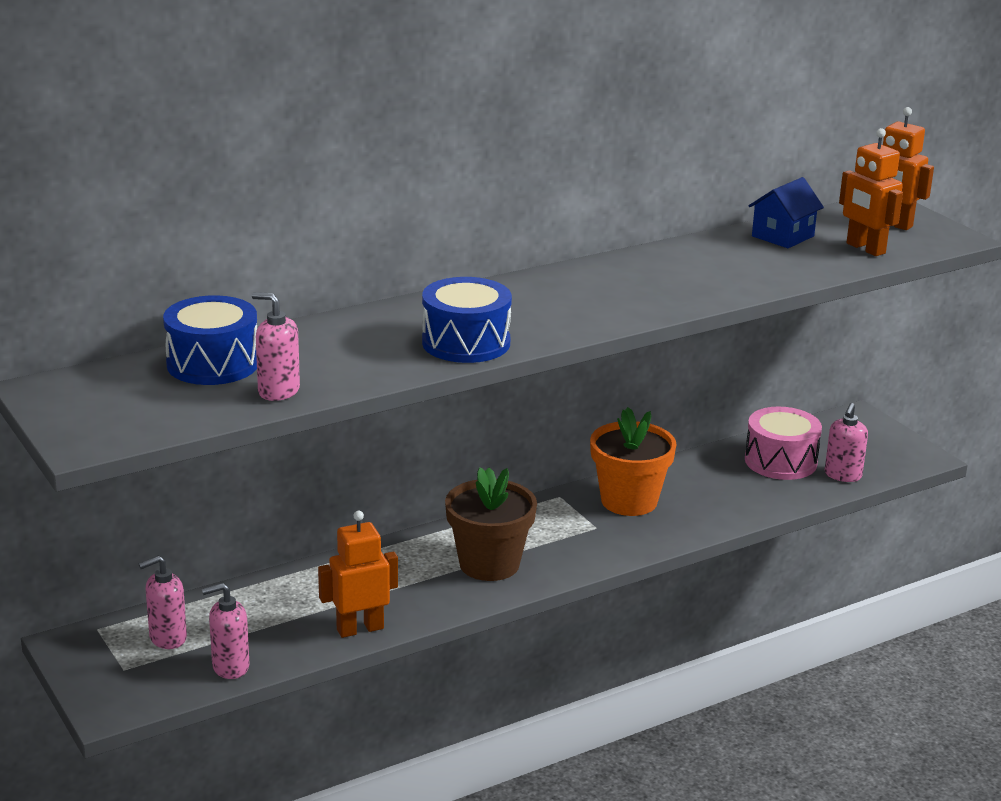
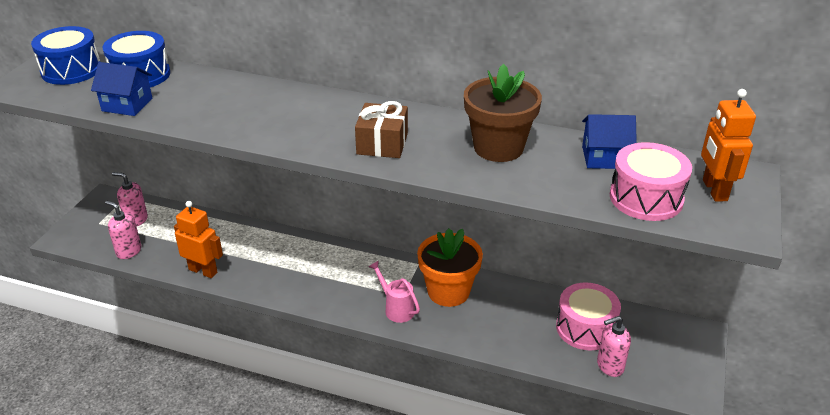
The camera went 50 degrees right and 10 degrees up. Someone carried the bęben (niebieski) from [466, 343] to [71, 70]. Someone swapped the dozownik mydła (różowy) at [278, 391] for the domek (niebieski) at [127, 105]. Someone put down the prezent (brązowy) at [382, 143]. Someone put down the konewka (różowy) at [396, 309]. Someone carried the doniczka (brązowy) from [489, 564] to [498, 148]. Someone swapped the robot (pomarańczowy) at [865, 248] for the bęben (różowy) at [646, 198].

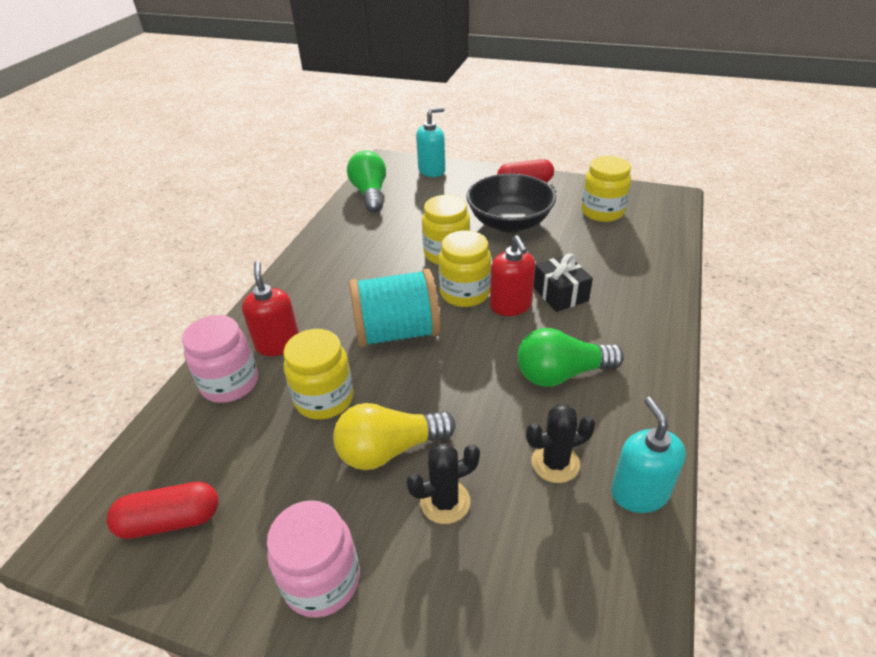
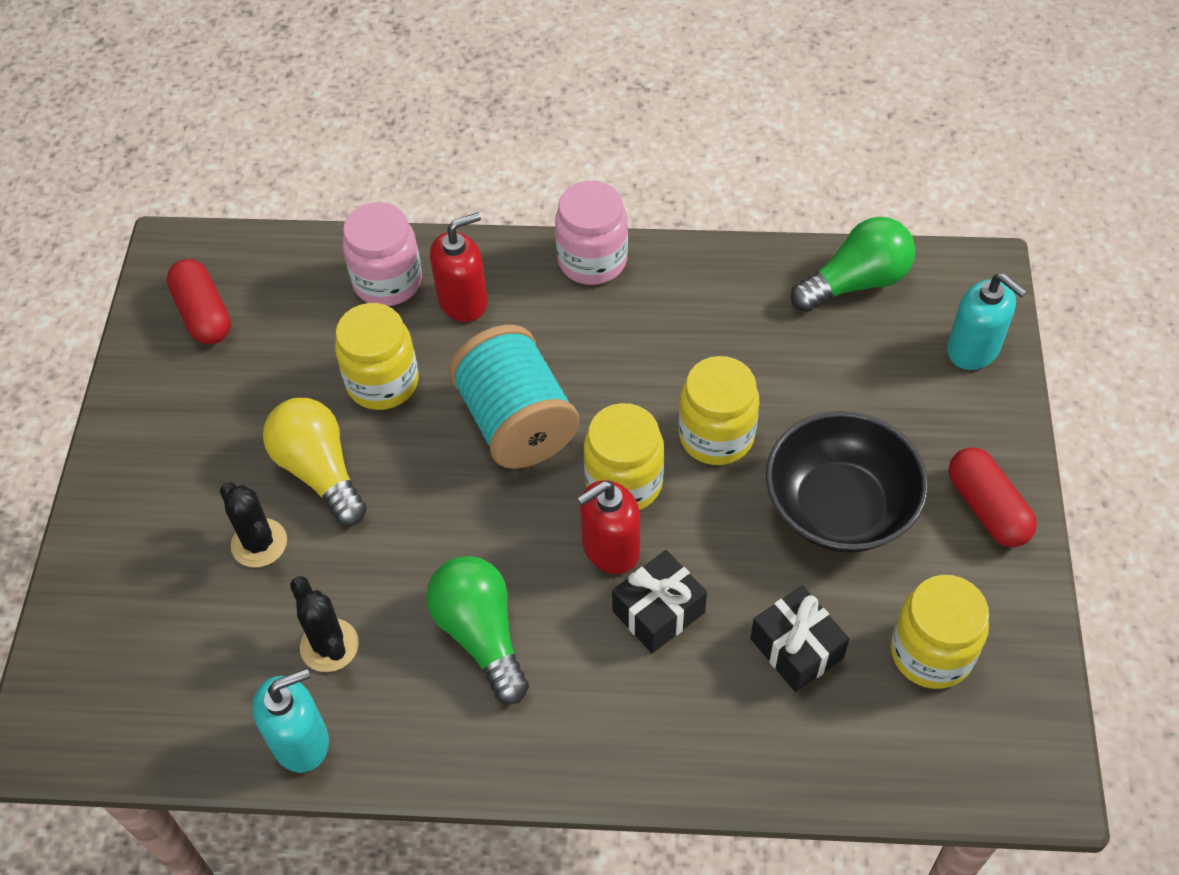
The camera went 75 degrees right and 15 degrees up. Someone carried the słoik (różowy) from [322, 580] to [592, 260]. Someone put down the prezent (czarny) at [796, 648].

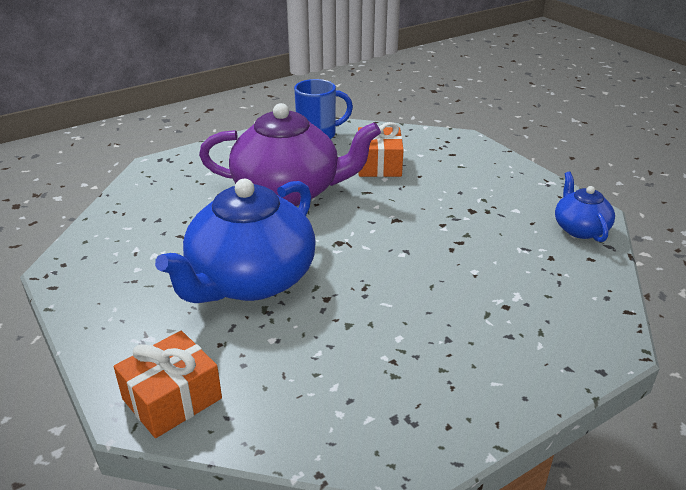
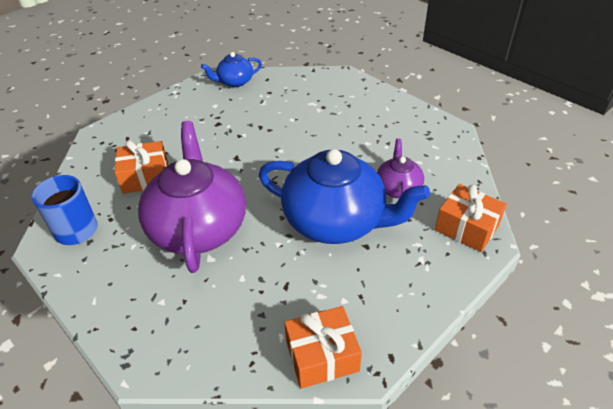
The camera went 100 degrees left and 10 degrees up. Someone put down the prezent (pomarańczowy) at [322, 356]. Someone put down the imbryk (fioletowy) at [398, 188].

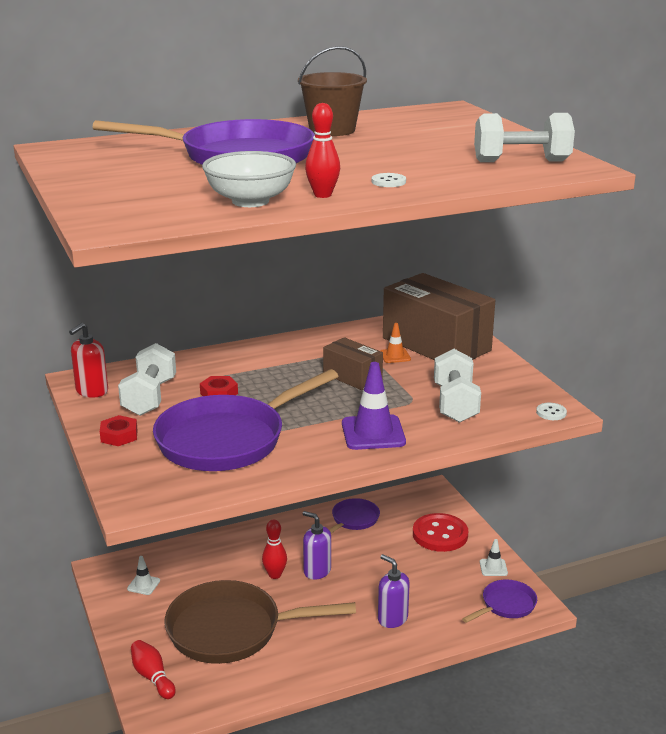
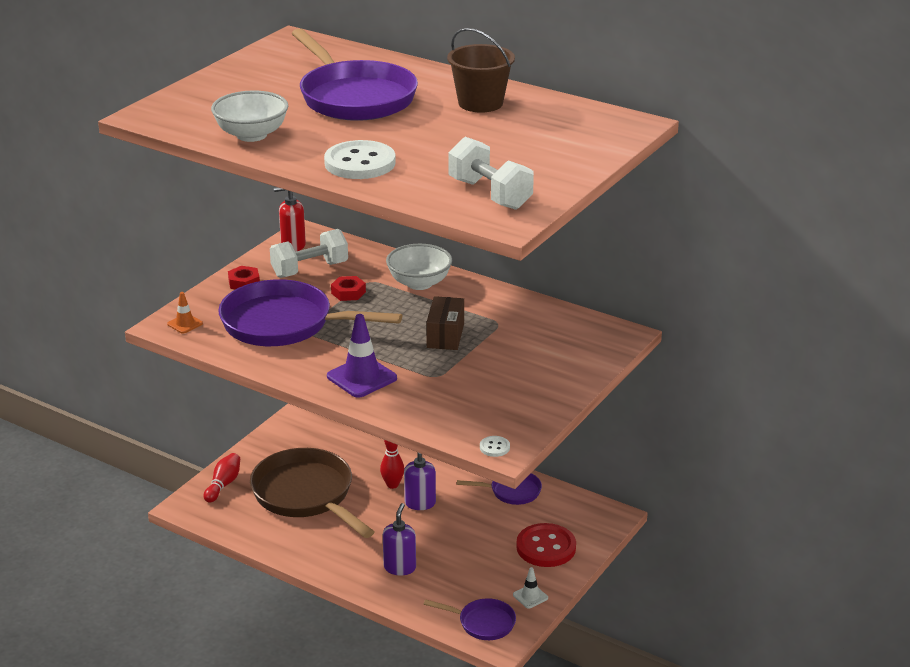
The camera went 55 degrees right and 5 degrees up. Someone carried the pachołek (pomarańczowy) from [395, 356] to [185, 324]. Someone scaled the guzik (biały) at [388, 182] by 2.28. Someone put down the miska (biały) at [419, 283]. Someone took away the pachołek (biały) at [143, 585]. Someone took away the kręgiel (czerwony) at [322, 195]. Someone took away the pudełko (brązowy) at [436, 344]. Someone took away the hantel (biały) at [455, 404].

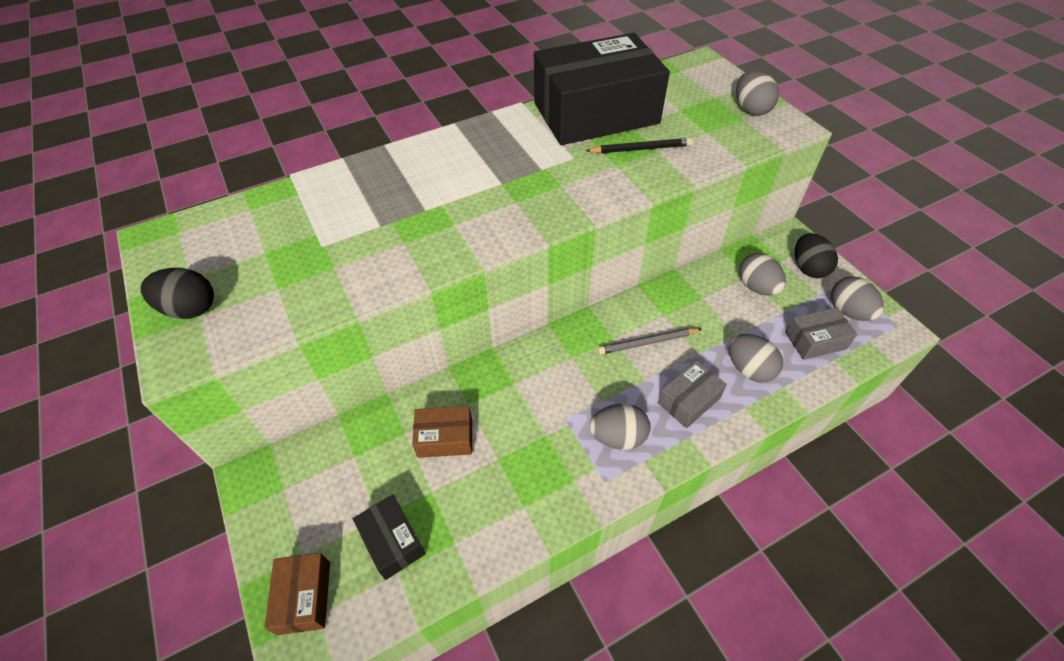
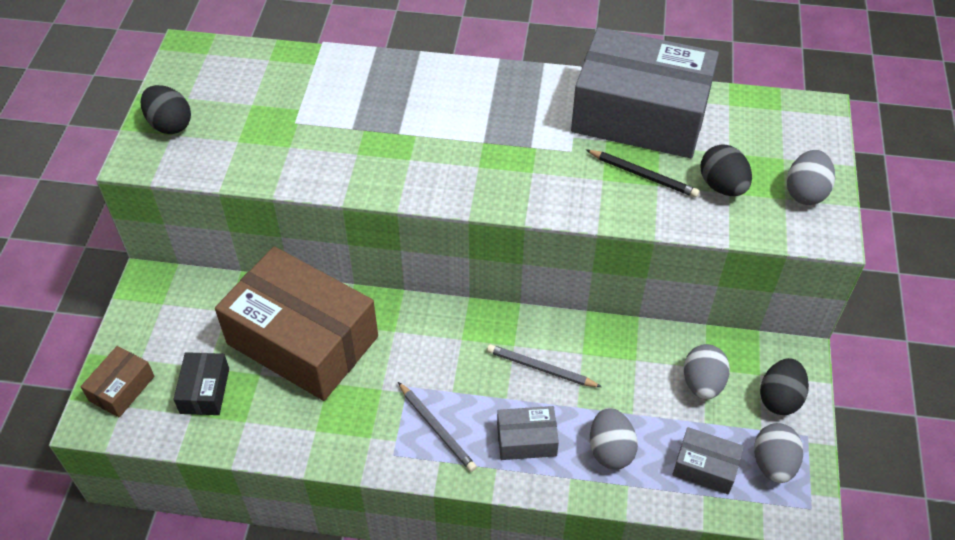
The camera went 35 degrees right and 0 degrees up. Someone scaled the pudełko (brązowy) at [445, 438] by 2.34. Someone swapped the jajko (szary) at [618, 437] for the ołówek (szary) at [436, 428]. Someone repainted the pudełko (czarny) at [596, 113], which became the pudełko (szary) at [640, 115]. Someone put down the jajko (czarny) at [722, 186].

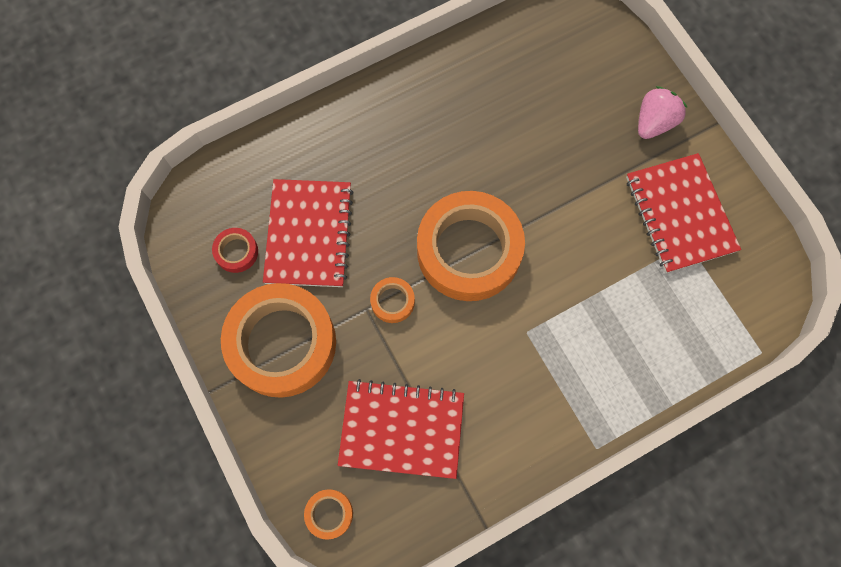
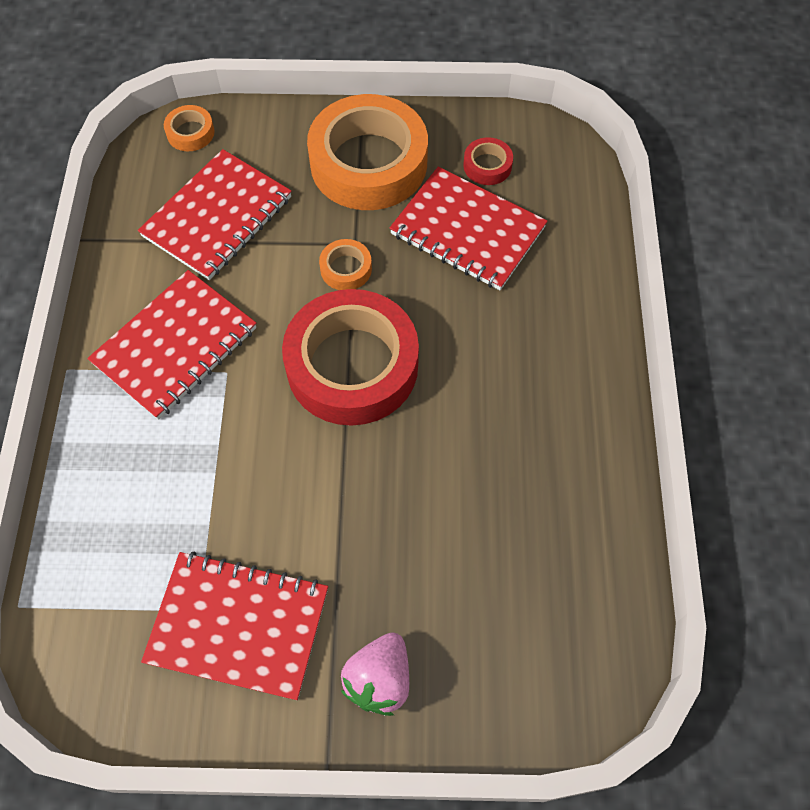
The camera went 120 degrees right and 10 degrees down. Someone put down the zeszyt (czerwony) at [175, 346]. Someone repainted the taśma klejąca (pomarańczowy) at [469, 251], which became the taśma klejąca (czerwony) at [352, 365]. Someone rotated the truskawka (różowy) at [654, 122] by 45 degrees clockwise.

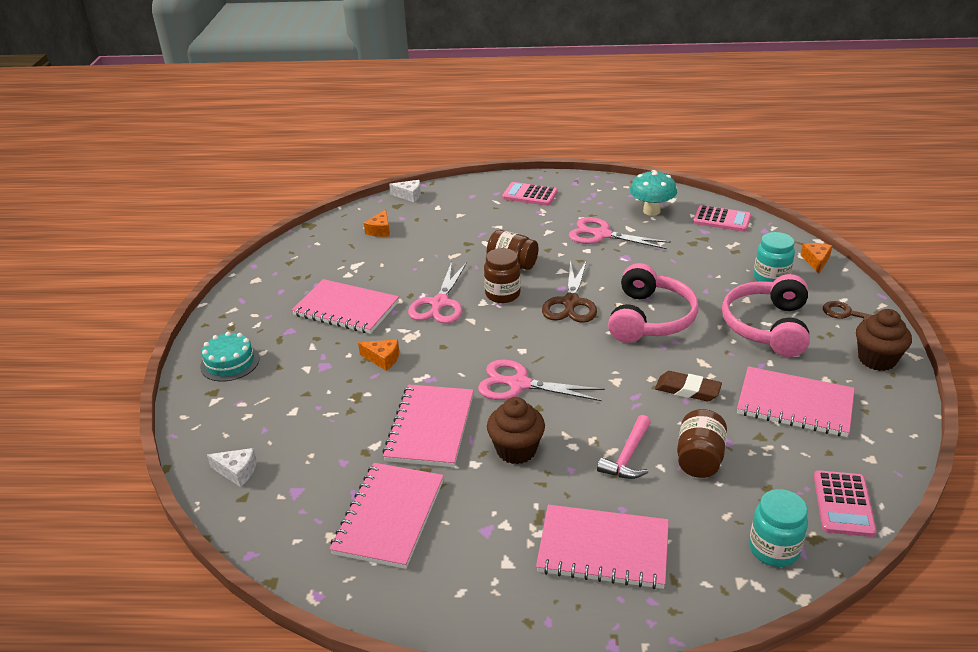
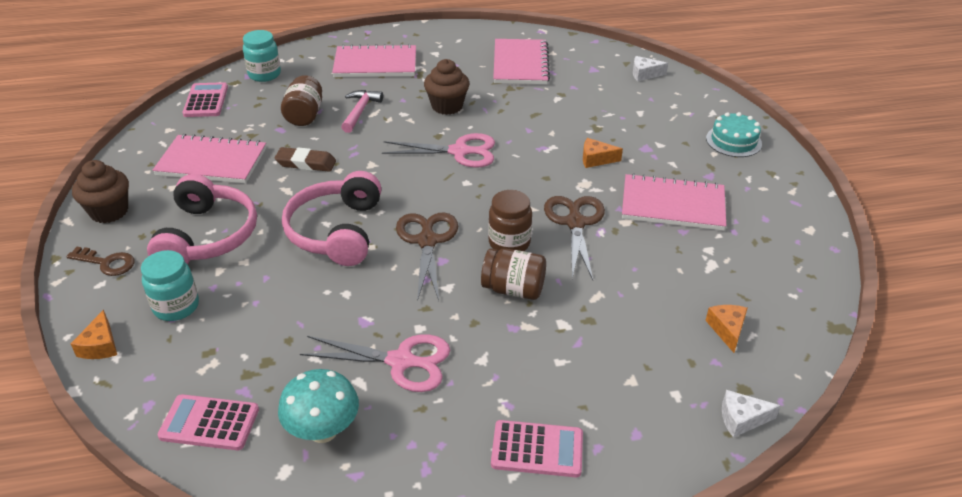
The camera went 165 degrees right and 5 degrees up. Someone repainted the nożyczki (różowy) at [439, 303], which became the nożyczki (brązowy) at [575, 223]. Someone took away the zeszyt (różowy) at [430, 427].

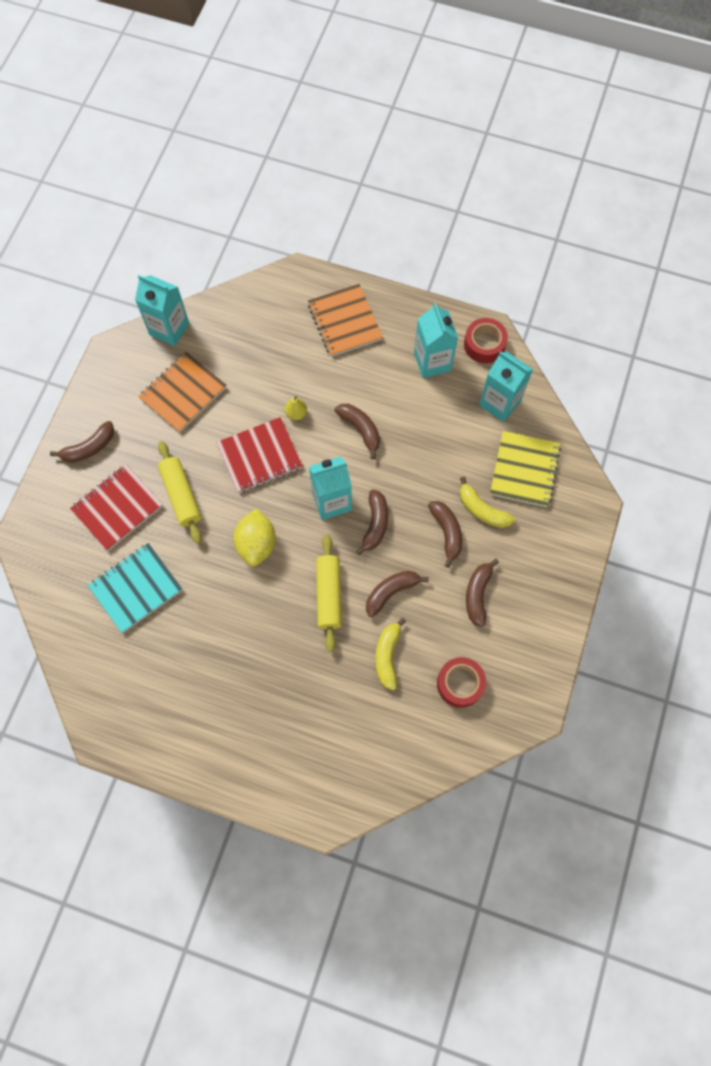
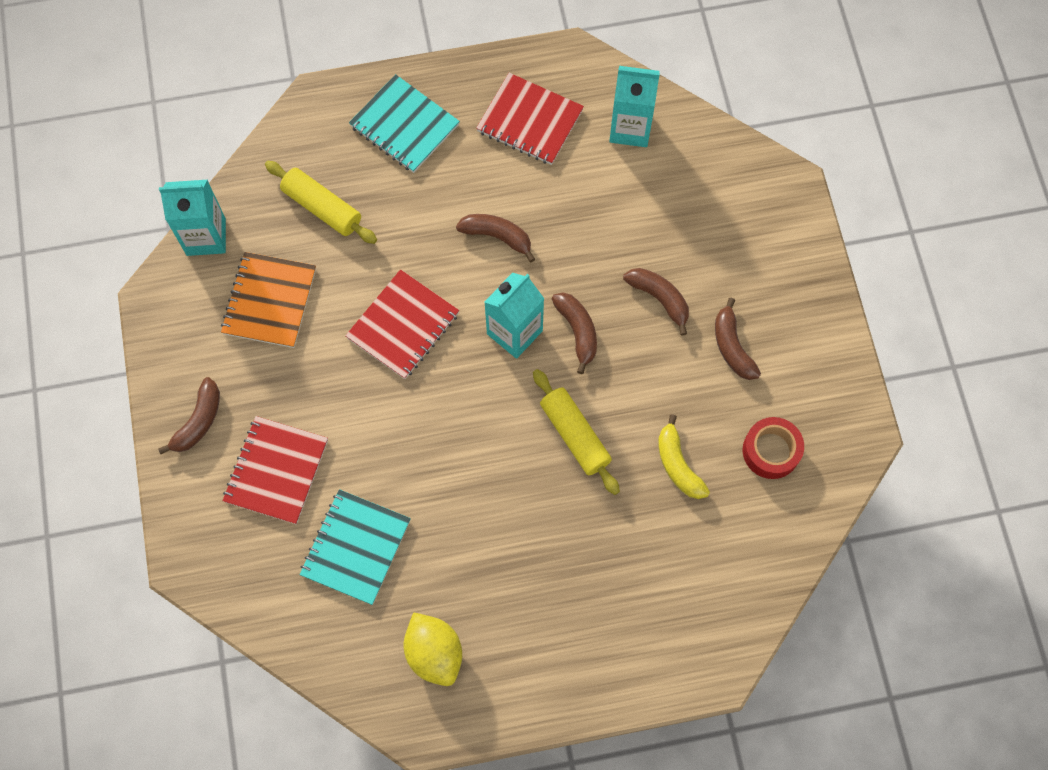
The camera went 30 degrees left and 0 degrees up. Someone carried the wałek do ciasta (żółty) from [181, 495] to [322, 208]. Someone repainted the zeszyt (pomarańczowy) at [344, 322], which became the zeszyt (turkusowy) at [404, 125]. Someone carried the cytryna (żółty) from [256, 544] to [434, 653]. Someone swapped the karton mleka (turkusowy) at [432, 362] for the zeszyt (czerwony) at [530, 121]. Someone took away the gruszka (żółty) at [296, 413]. Someone took away the banan (brązowy) at [391, 592]. Someone took away the banan (żółty) at [482, 510]. Someone took away the taśma klejąca (czerwony) at [484, 344]. Someone took away the zeszyt (żółty) at [524, 470].

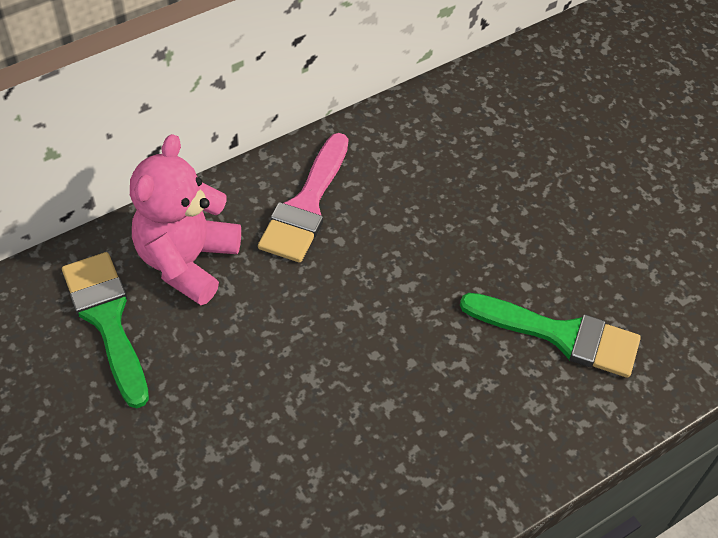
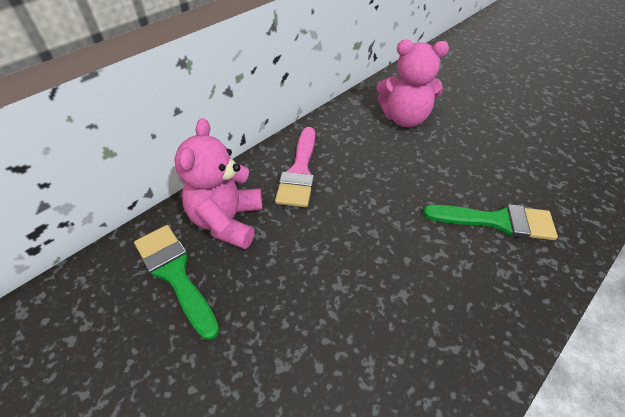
The camera went 10 degrees left and 5 degrees down. Someone put down the miś (różowy) at [404, 118].

